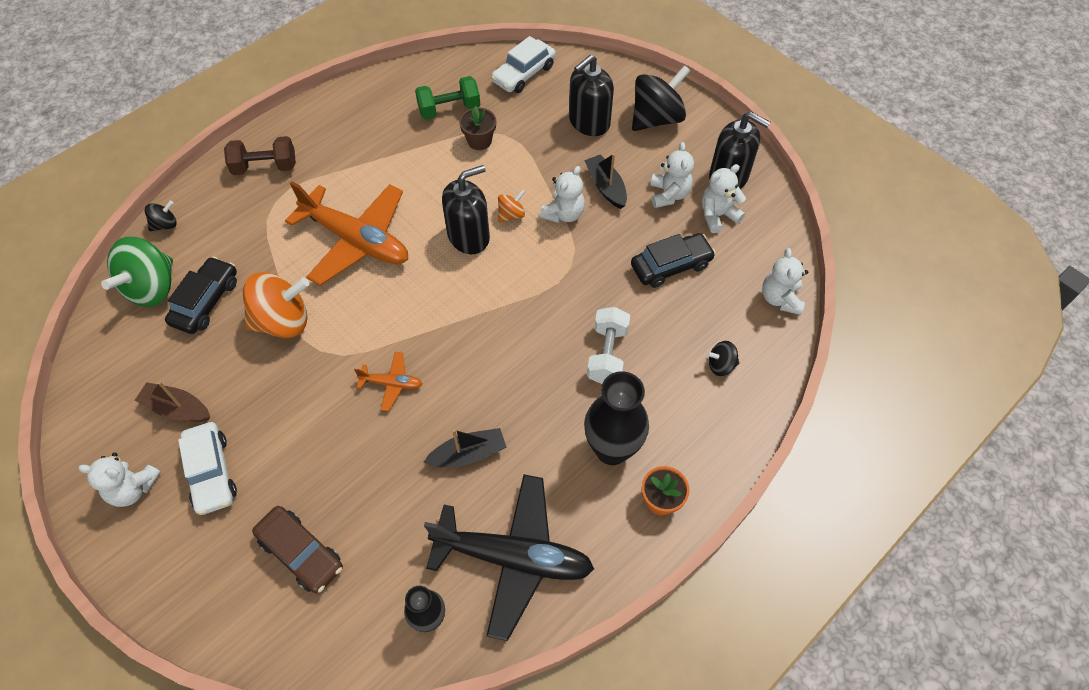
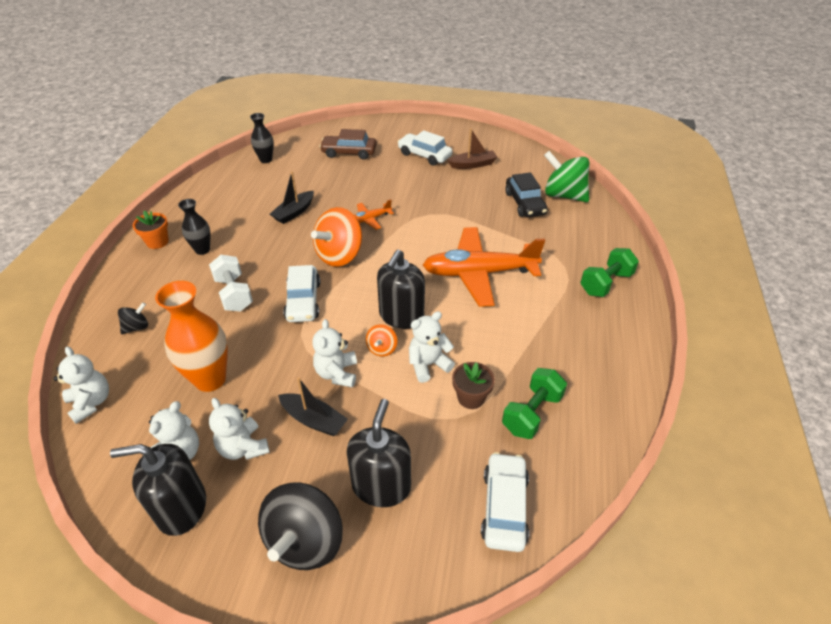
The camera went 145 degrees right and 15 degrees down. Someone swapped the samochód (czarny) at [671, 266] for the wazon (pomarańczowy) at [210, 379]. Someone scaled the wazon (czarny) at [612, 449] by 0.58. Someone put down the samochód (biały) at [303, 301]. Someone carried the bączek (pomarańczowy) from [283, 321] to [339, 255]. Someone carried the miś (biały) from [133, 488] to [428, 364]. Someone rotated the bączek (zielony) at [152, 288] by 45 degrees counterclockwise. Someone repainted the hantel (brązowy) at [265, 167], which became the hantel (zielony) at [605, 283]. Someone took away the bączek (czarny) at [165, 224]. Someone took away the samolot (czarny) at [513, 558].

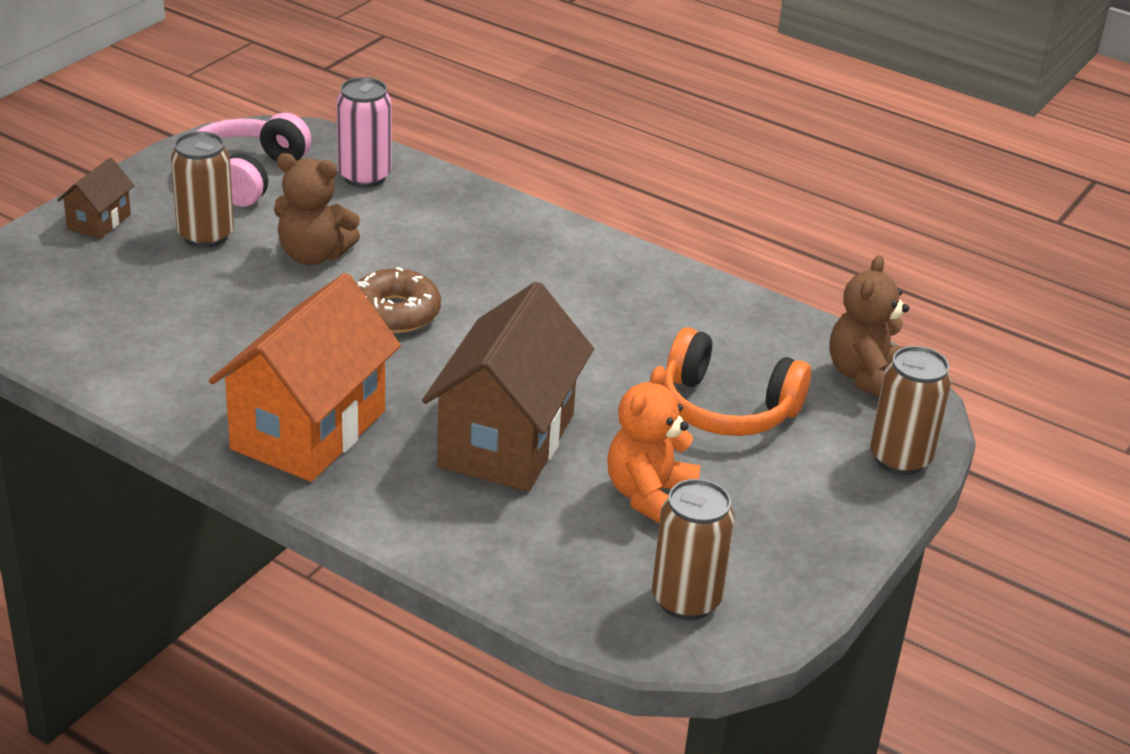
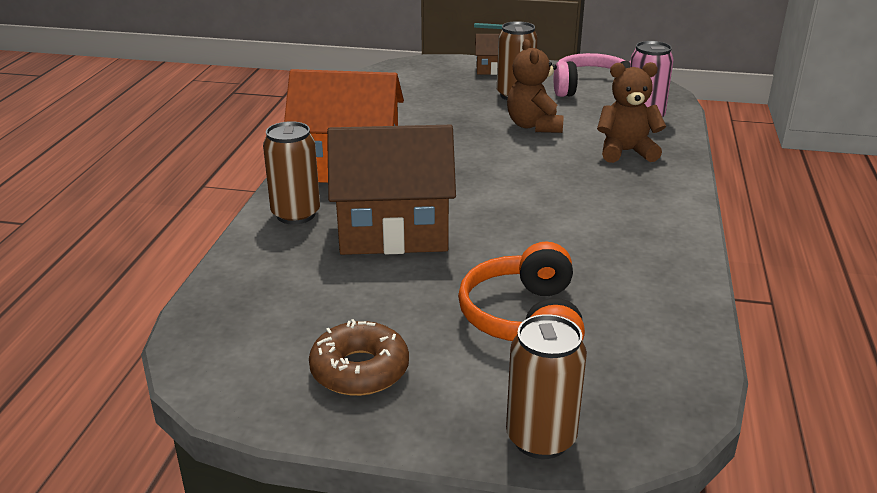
The camera went 70 degrees right and 5 degrees down. Someone carried the puszka (brązowy) from [686, 600] to [296, 214]. Someone carried the donut (brązowy) from [395, 312] to [359, 370]. Someone carried the miś (brązowy) from [865, 376] to [626, 152]. Someone took away the miś (pomarańczowy) at [649, 496].

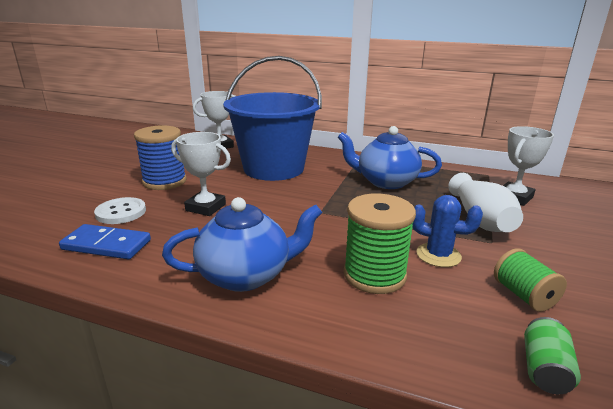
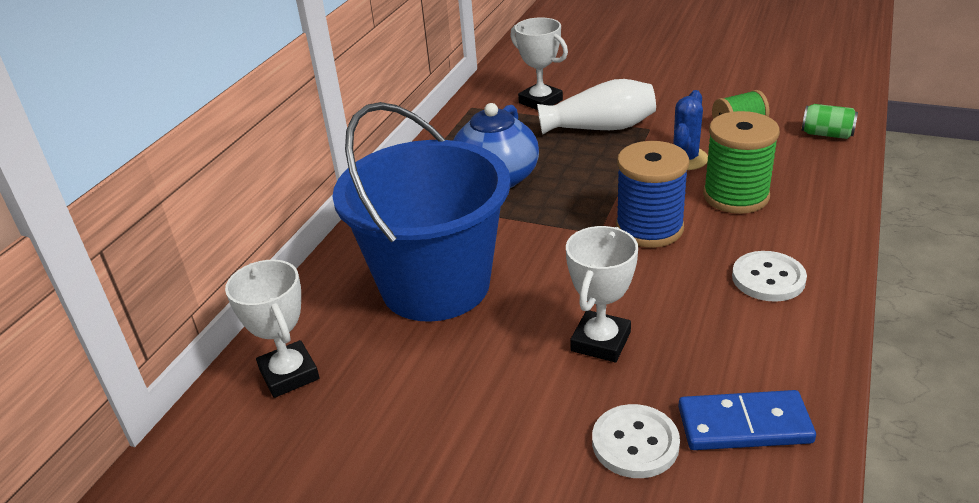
The camera went 85 degrees left and 10 degrees up. Someone carried the szpulka (niebieski) from [164, 182] to [649, 228]. Someone rotated the kostka domina (niebieski) at [107, 245] by 75 degrees clockwise. Someone swapped the imbryk (niebieski) at [246, 275] for the guzik (biały) at [768, 278].

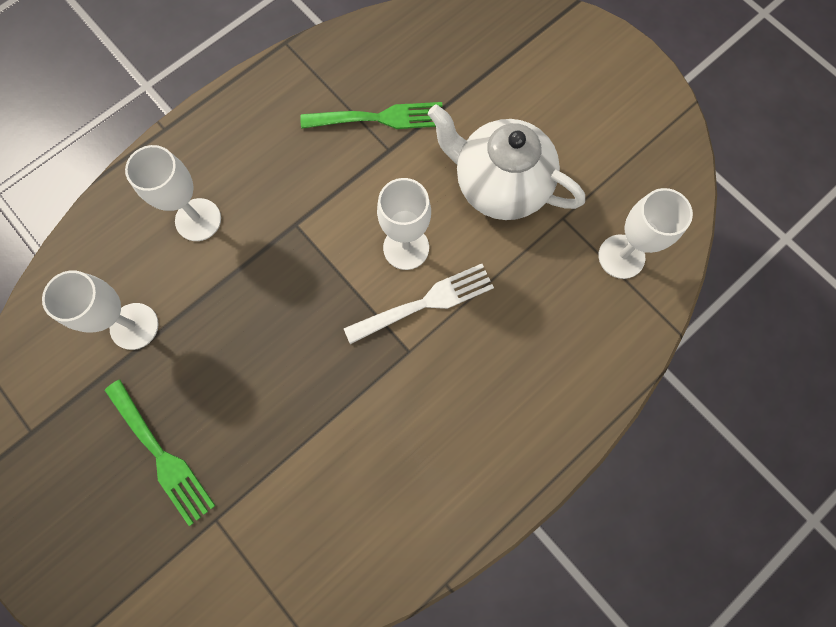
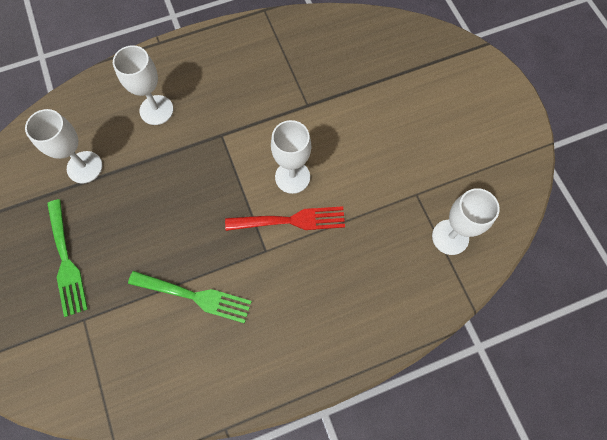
The camera went 20 degrees right and 5 degrees down. Someone carried the widelec (zielony) from [379, 118] to [194, 296]. Someone repainted the widelec (biały) at [425, 303], which became the widelec (czerwony) at [290, 220]. Someone took away the imbryk (biały) at [499, 185].

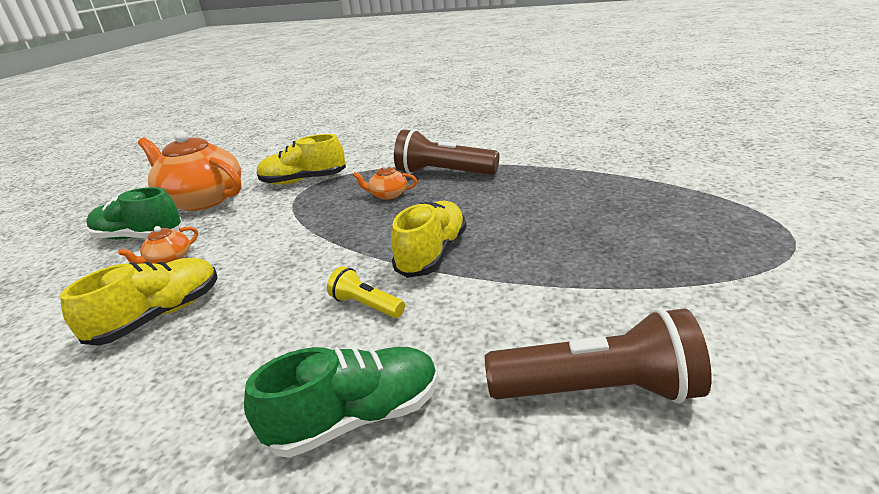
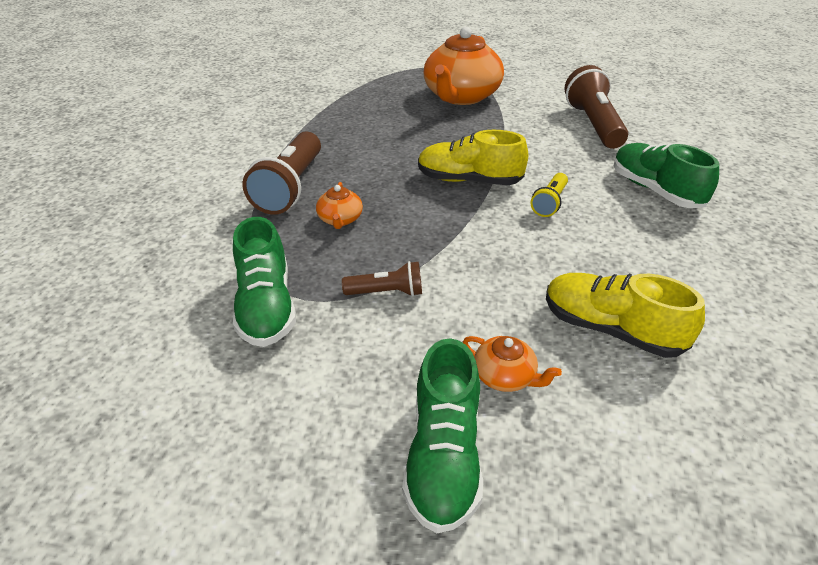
The camera went 100 degrees left and 10 degrees up. Someone repainted the but (żółty) at [303, 181], which became the but (zielony) at [266, 306]. Someone put down the latarka (brązowy) at [387, 292]. Someone carried the imbryk (pomarańczowy) from [202, 199] to [461, 96].

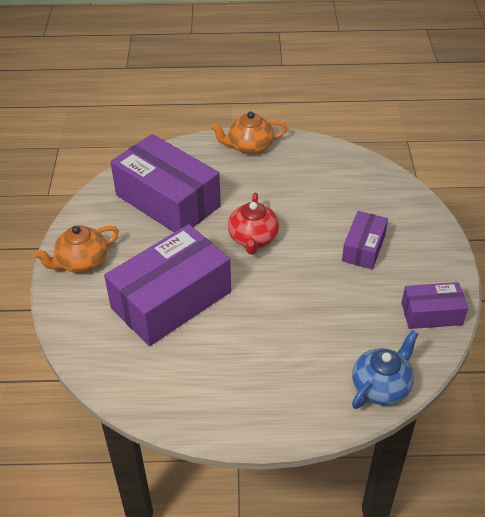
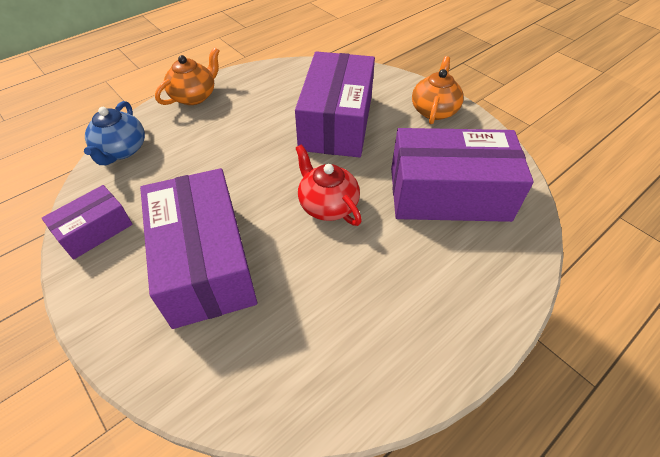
The camera went 140 degrees right and 5 degrees up. Someone scaled the pudełko (fioletowy) at [363, 248] by 1.93. Someone carried the imbryk (pomarańczowy) from [249, 146] to [194, 96].

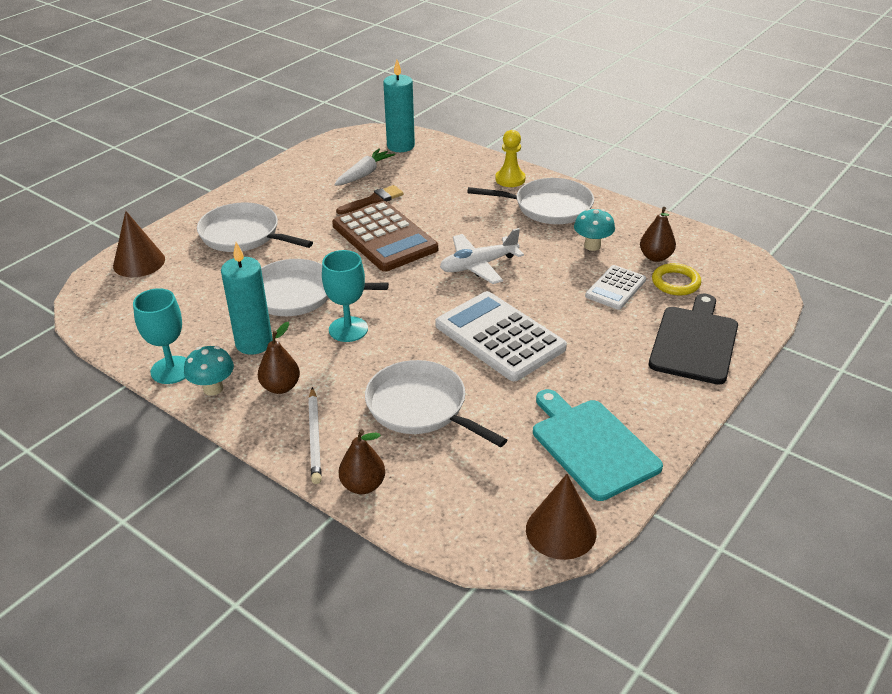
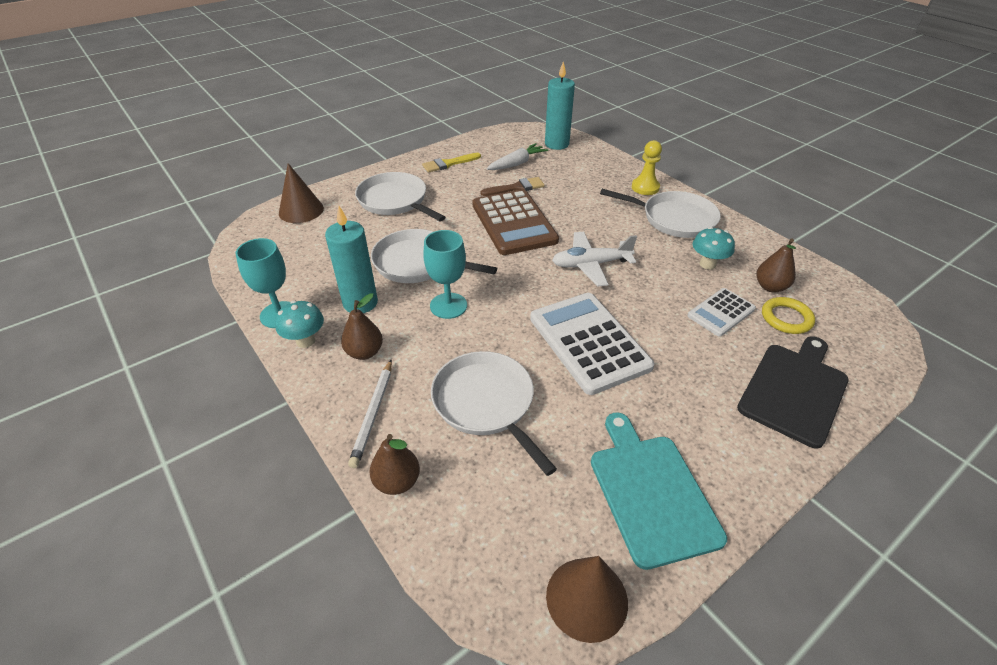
The camera went 15 degrees right and 5 degrees up. Someone put down the pędzel (żółty) at [448, 164].

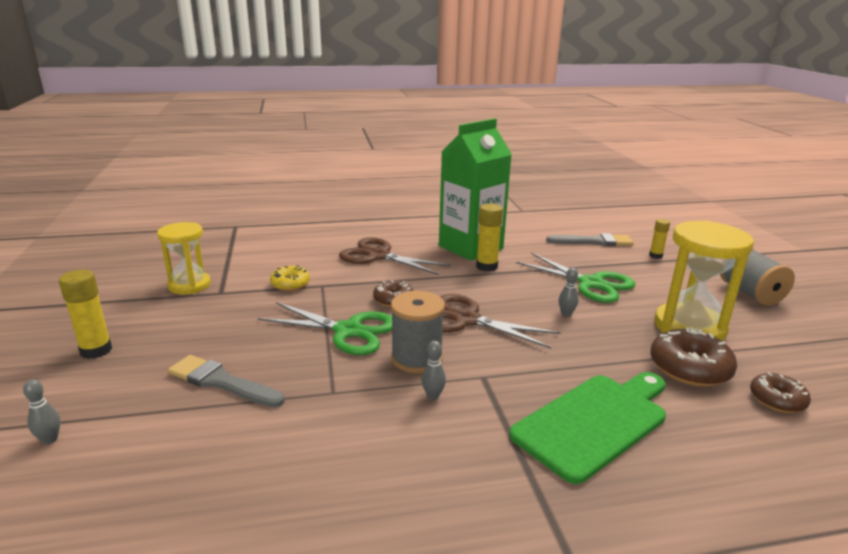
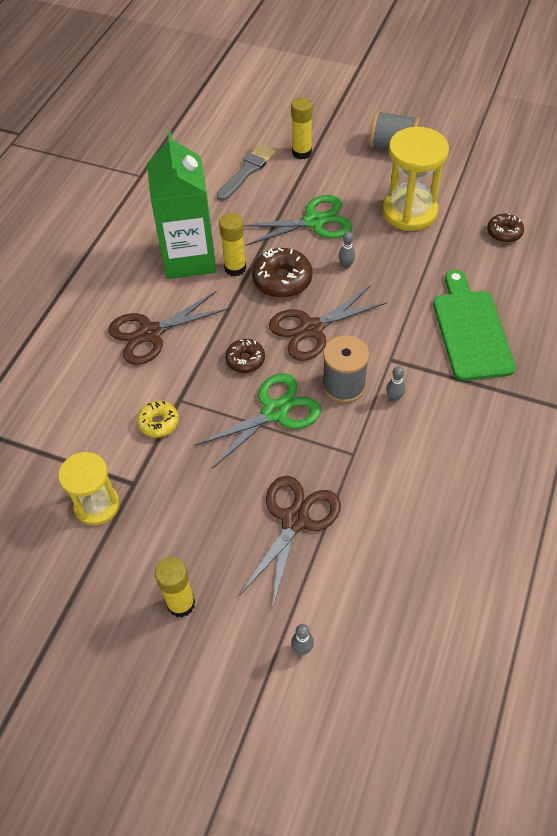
The camera went 55 degrees left and 30 degrees up. Someone swapped the pędzel (szary) at [222, 382] for the nożyczki (brązowy) at [295, 520]. Someone carried the donut (brązowy) from [689, 368] to [282, 280]. Someone scaled the klej w sztyfcie (żółty) at [655, 256] by 1.61.

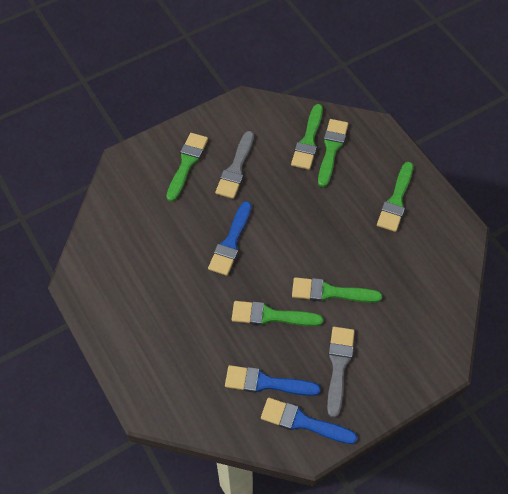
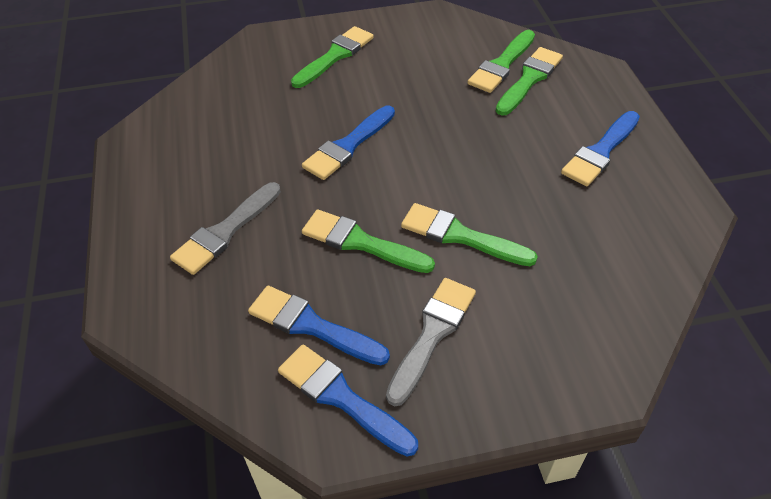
The camera went 20 degrees right and 10 degrees down. Someone carried the pędzel (szary) from [236, 169] to [225, 232]. Someone repainted the pędzel (zielony) at [396, 200], which became the pędzel (niebieski) at [600, 152].

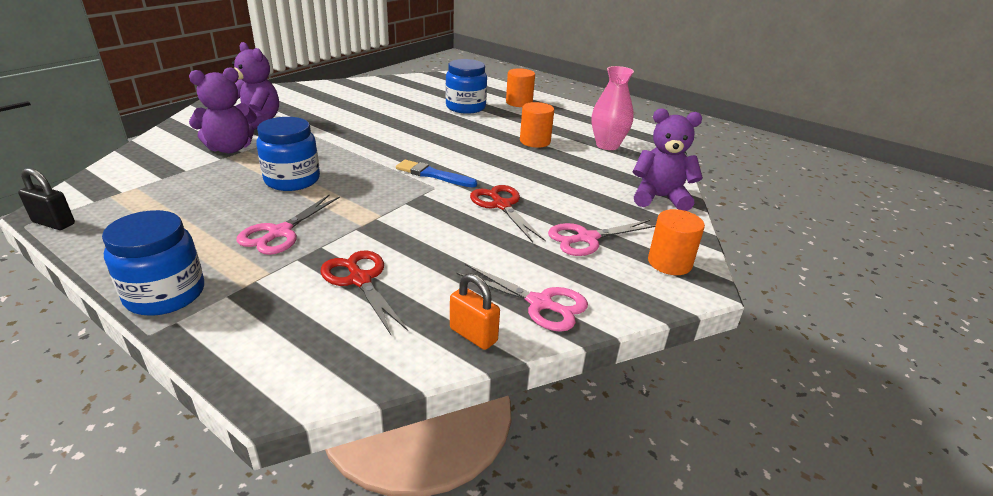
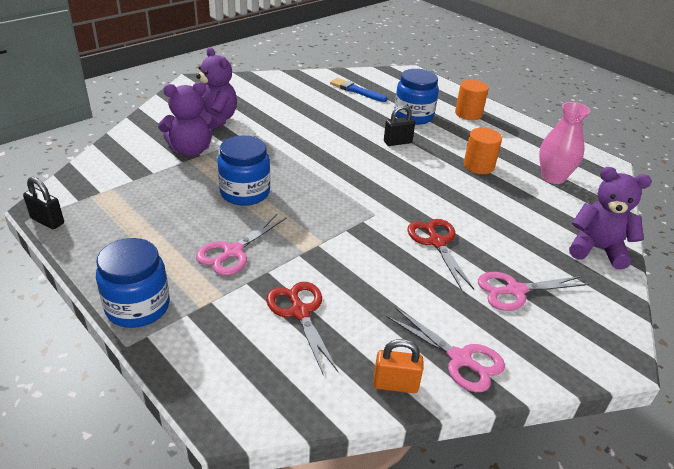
The camera went 10 degrees right and 5 degrees up. Someone carried the pędzel (niebieski) from [433, 175] to [356, 90]. Someone rotated the kłódka (pomarańczowy) at [473, 335] by 45 degrees counterclockwise. Someone put down the kłódka (czarny) at [397, 142]. Someone took away the walec (pomarańczowy) at [669, 263].

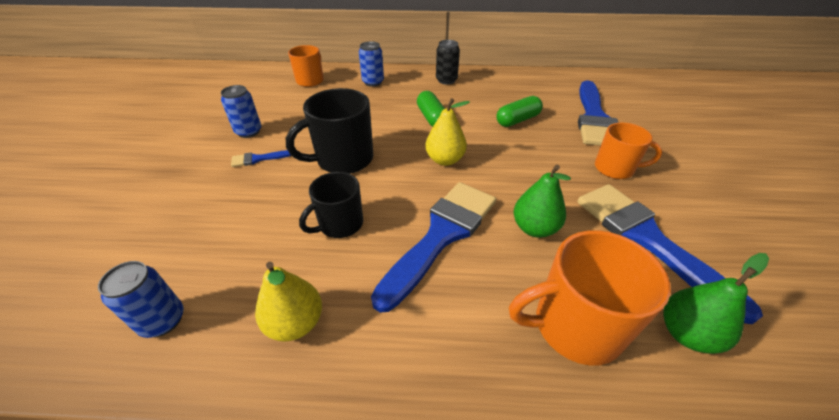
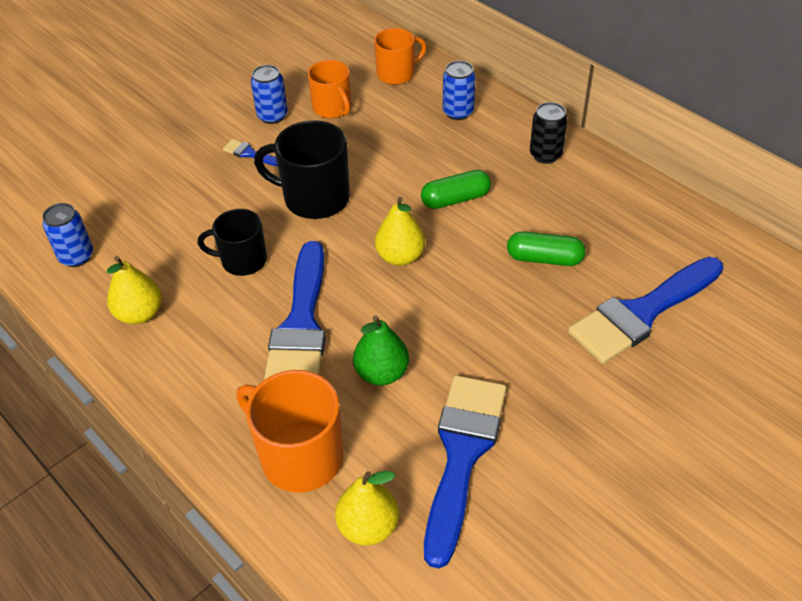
The camera went 45 degrees right and 5 degrees up. Someone rotated the pędzel (niebieski) at [441, 236] by 105 degrees clockwise. Someone carried the kubek (pomarańczowy) from [615, 168] to [332, 108]. Someone repainted the gruszka (zielony) at [686, 333], which became the gruszka (żółty) at [368, 526]. Someone rotated the kapsułka (zielony) at [432, 118] by 45 degrees clockwise.

